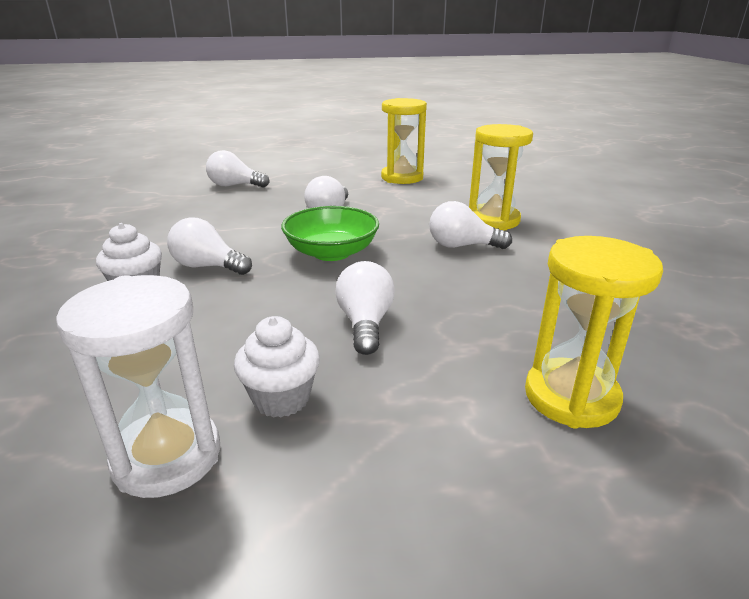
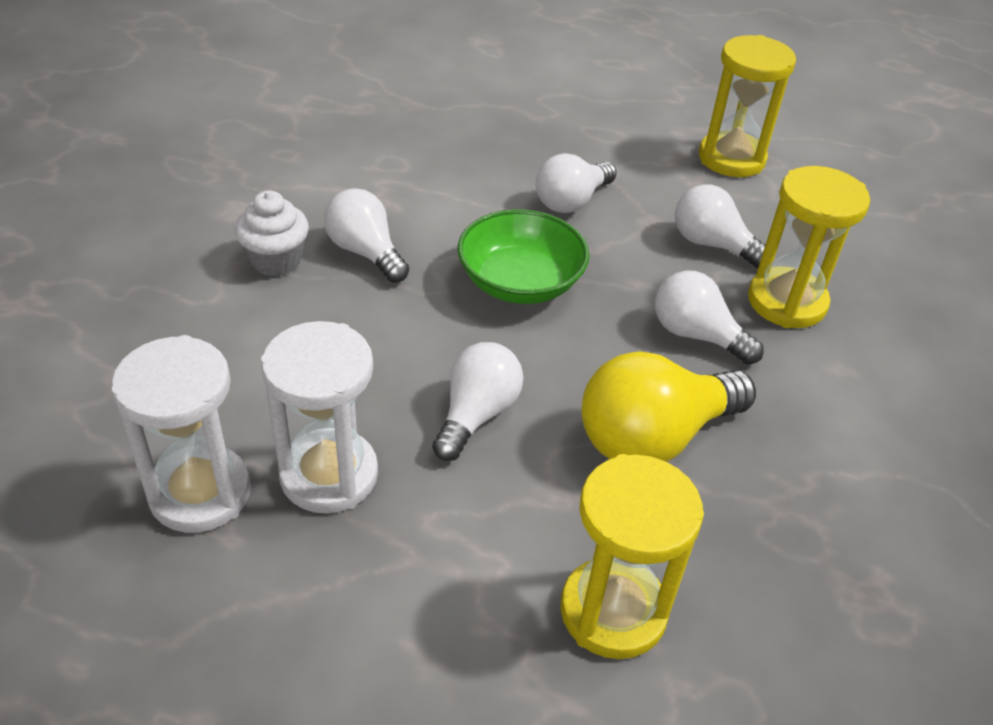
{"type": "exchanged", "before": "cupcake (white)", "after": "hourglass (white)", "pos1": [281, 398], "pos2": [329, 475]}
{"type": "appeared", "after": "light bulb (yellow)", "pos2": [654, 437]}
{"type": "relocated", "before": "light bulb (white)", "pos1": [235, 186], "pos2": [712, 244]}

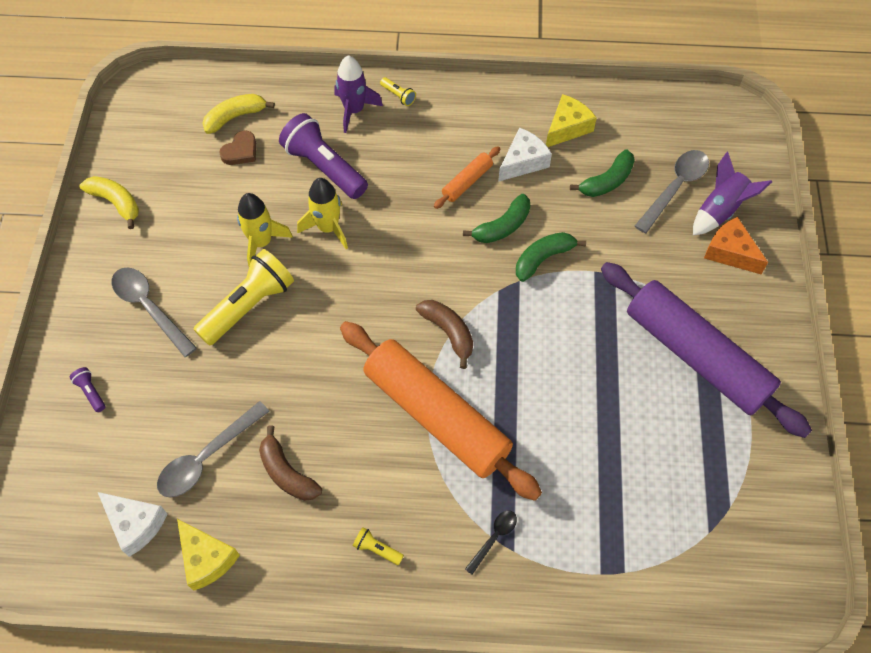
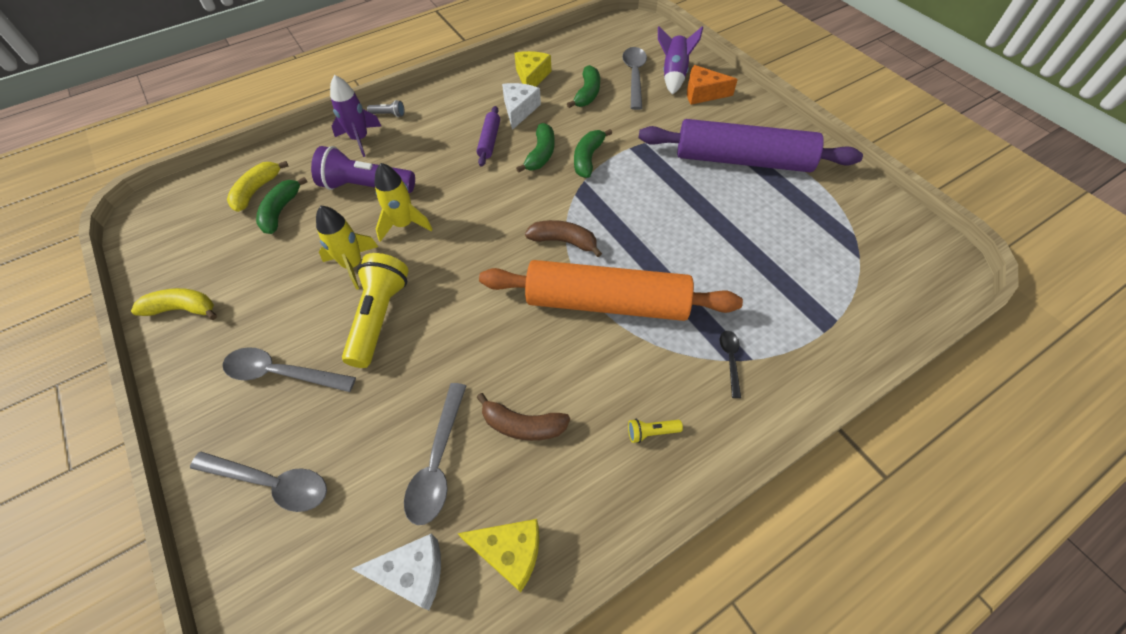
{"type": "exchanged", "before": "flashlight (purple)", "after": "spoon (grey)", "pos1": [91, 392], "pos2": [271, 483]}
{"type": "exchanged", "before": "heart (brown)", "after": "banana (green)", "pos1": [240, 151], "pos2": [281, 211]}
{"type": "colour", "before": "flashlight (yellow)", "after": "flashlight (grey)", "pos1": [398, 96], "pos2": [388, 114]}
{"type": "colour", "before": "rolling pin (orange)", "after": "rolling pin (purple)", "pos1": [467, 182], "pos2": [489, 141]}

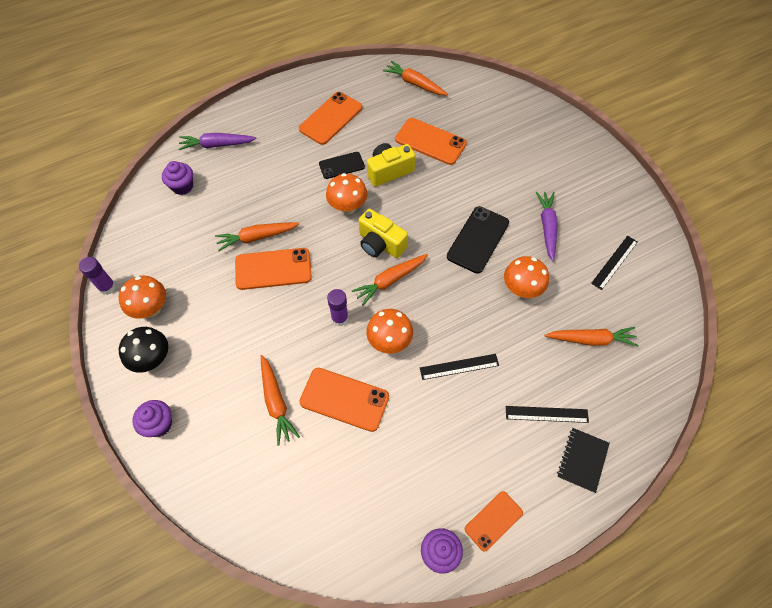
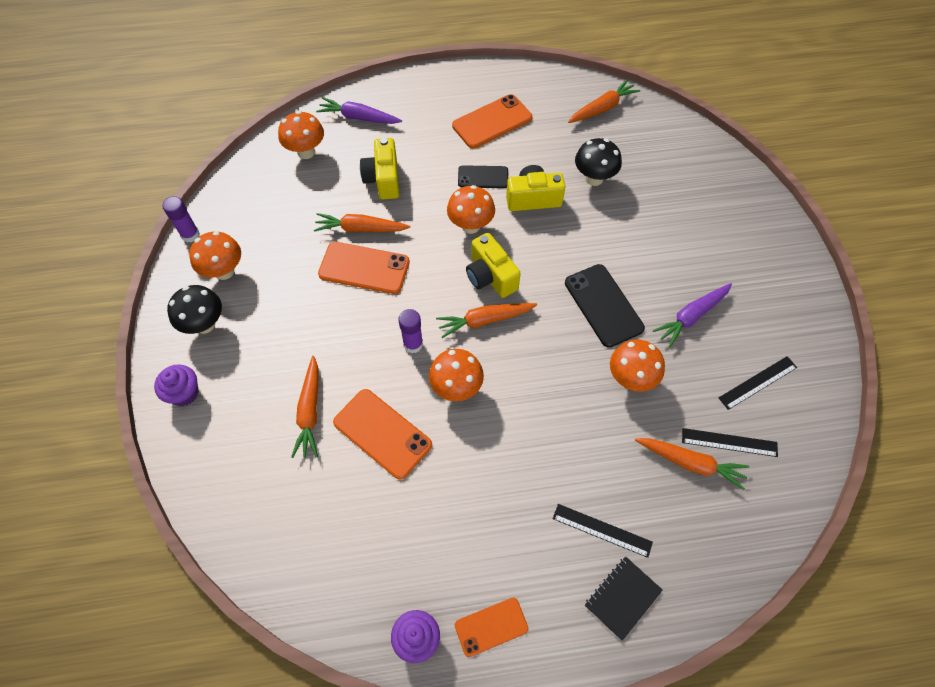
{"type": "exchanged", "before": "cupcake (purple)", "after": "mushroom (orange)", "pos1": [182, 186], "pos2": [306, 152]}
{"type": "appeared", "after": "camera (yellow)", "pos2": [383, 179]}
{"type": "spun", "before": "phone (black)", "pos1": [478, 239], "pos2": [603, 305], "turn": -75}
{"type": "spun", "before": "carrot (orange)", "pos1": [414, 83], "pos2": [602, 108], "turn": 90}
{"type": "exchanged", "before": "phone (orange)", "after": "mushroom (black)", "pos1": [430, 141], "pos2": [594, 178]}
{"type": "spun", "before": "carrot (purple)", "pos1": [547, 227], "pos2": [691, 316], "turn": -150}
{"type": "relocated", "before": "ruler (black)", "pos1": [459, 366], "pos2": [729, 442]}

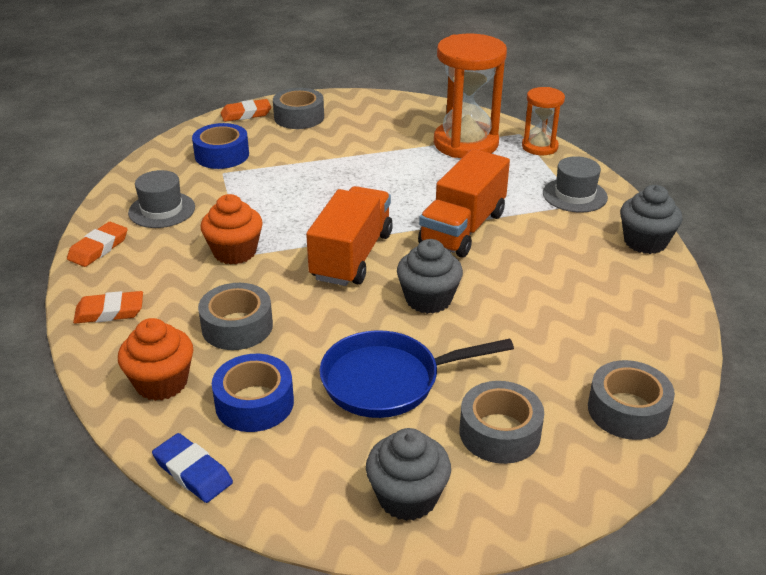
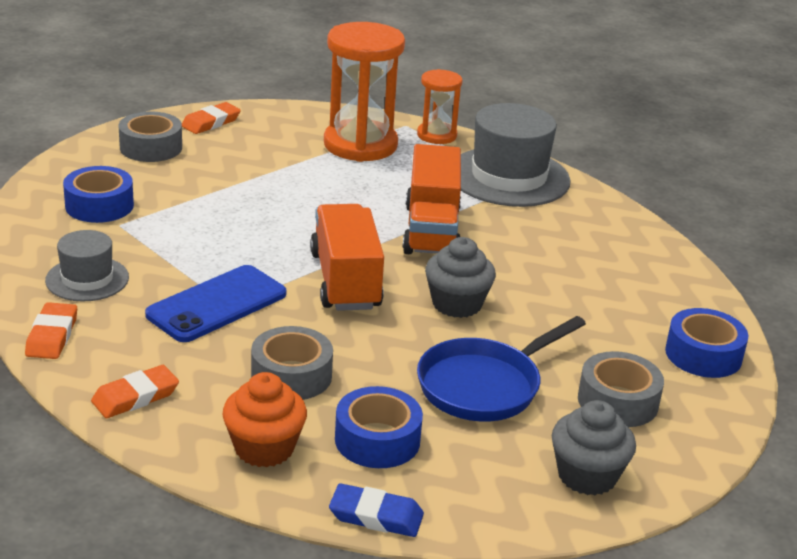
{"type": "exchanged", "before": "cupcake (orange)", "after": "phone (blue)", "pos1": [235, 252], "pos2": [217, 304]}
{"type": "relocated", "before": "eraser (orange)", "pos1": [246, 114], "pos2": [211, 122]}
{"type": "size", "before": "hat (grey)", "pos1": [574, 195], "pos2": [509, 177], "scale": 1.78}
{"type": "colour", "before": "tape (grey)", "after": "tape (blue)", "pos1": [627, 410], "pos2": [703, 355]}
{"type": "missing", "before": "cupcake (grey)", "pos1": [645, 242]}

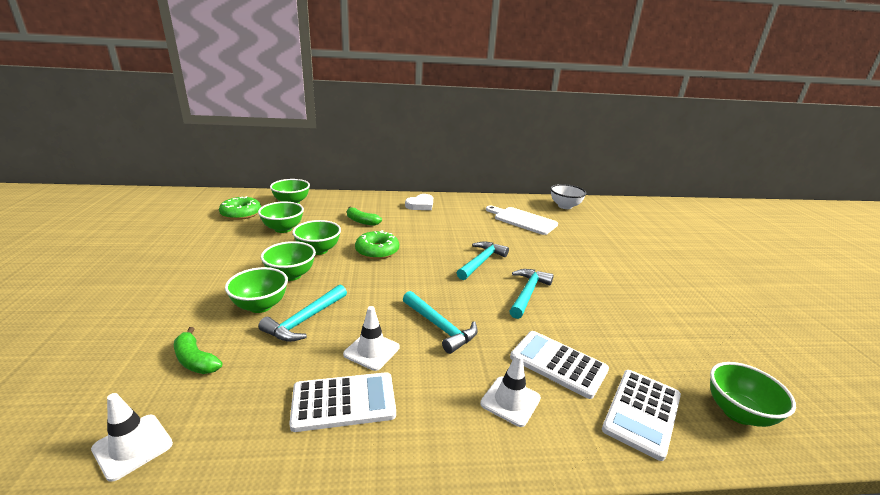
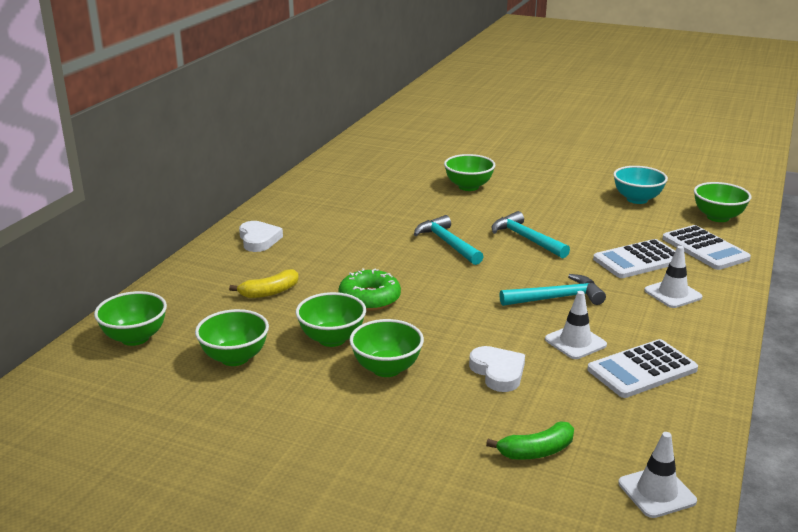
{"type": "colour", "before": "banana (green)", "after": "banana (yellow)", "pos1": [361, 221], "pos2": [269, 292]}
{"type": "relocated", "before": "bowl (green)", "pos1": [260, 306], "pos2": [468, 187]}
{"type": "exchanged", "before": "hammer (turquoise)", "after": "heart (white)", "pos1": [305, 320], "pos2": [498, 372]}
{"type": "spun", "before": "calculator (white)", "pos1": [344, 402], "pos2": [642, 370], "turn": -135}
{"type": "appeared", "after": "bowl (turquoise)", "pos2": [637, 199]}
{"type": "missing", "before": "donut (green)", "pos1": [241, 214]}
{"type": "missing", "before": "cutting board (white)", "pos1": [523, 220]}
{"type": "missing", "before": "bowl (white)", "pos1": [565, 206]}

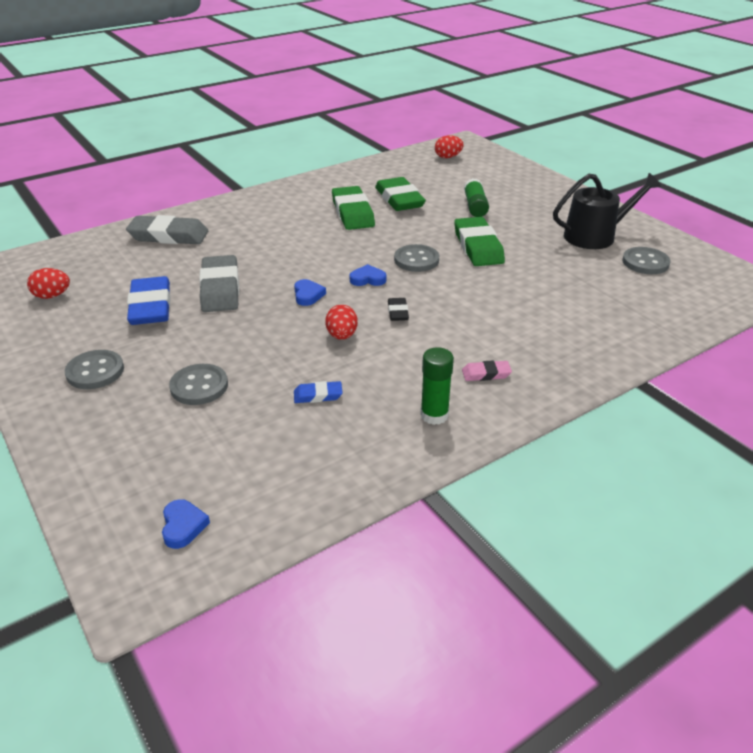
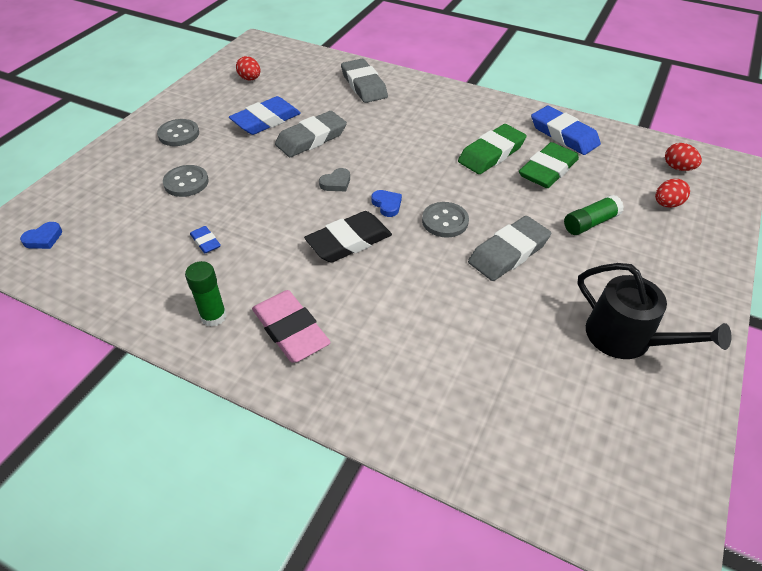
{"type": "size", "before": "eraser (pink)", "pos1": [486, 374], "pos2": [290, 330], "scale": 2.07}
{"type": "size", "before": "eraser (black)", "pos1": [398, 312], "pos2": [349, 241], "scale": 2.07}
{"type": "colour", "before": "heart (blue)", "after": "heart (grey)", "pos1": [308, 295], "pos2": [336, 183]}
{"type": "colour", "before": "eraser (green)", "after": "eraser (grey)", "pos1": [478, 247], "pos2": [508, 252]}
{"type": "appeared", "after": "eraser (blue)", "pos2": [563, 135]}
{"type": "relocated", "before": "egg (red)", "pos1": [342, 336], "pos2": [667, 204]}
{"type": "missing", "before": "button (grey)", "pos1": [645, 262]}

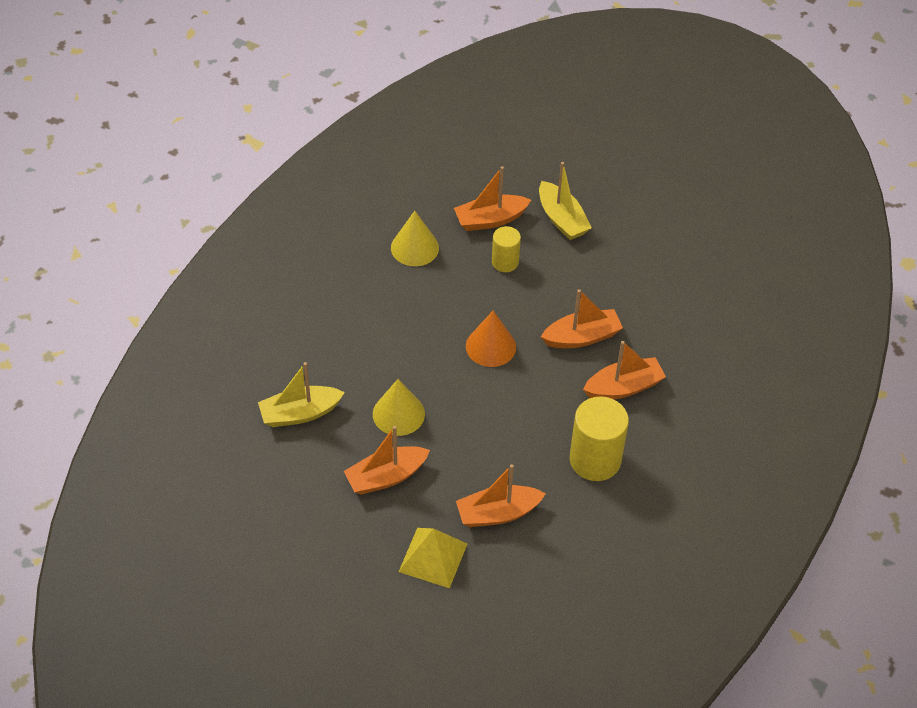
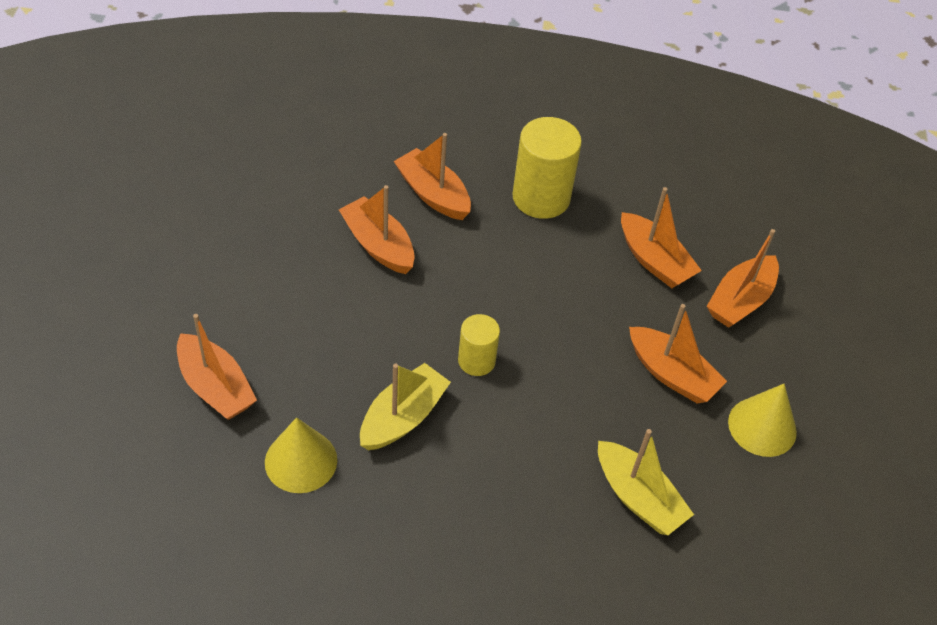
{"type": "relocated", "before": "boat (yellow)", "pos1": [562, 219], "pos2": [403, 417]}
{"type": "relocated", "before": "cylinder (yellow)", "pos1": [505, 262], "pos2": [476, 361]}
{"type": "exchanged", "before": "pyramid (yellow)", "after": "boat (orange)", "pos1": [433, 557], "pos2": [740, 300]}
{"type": "relocated", "before": "cone (yellow)", "pos1": [398, 414], "pos2": [762, 426]}
{"type": "missing", "before": "cone (orange)", "pos1": [491, 346]}

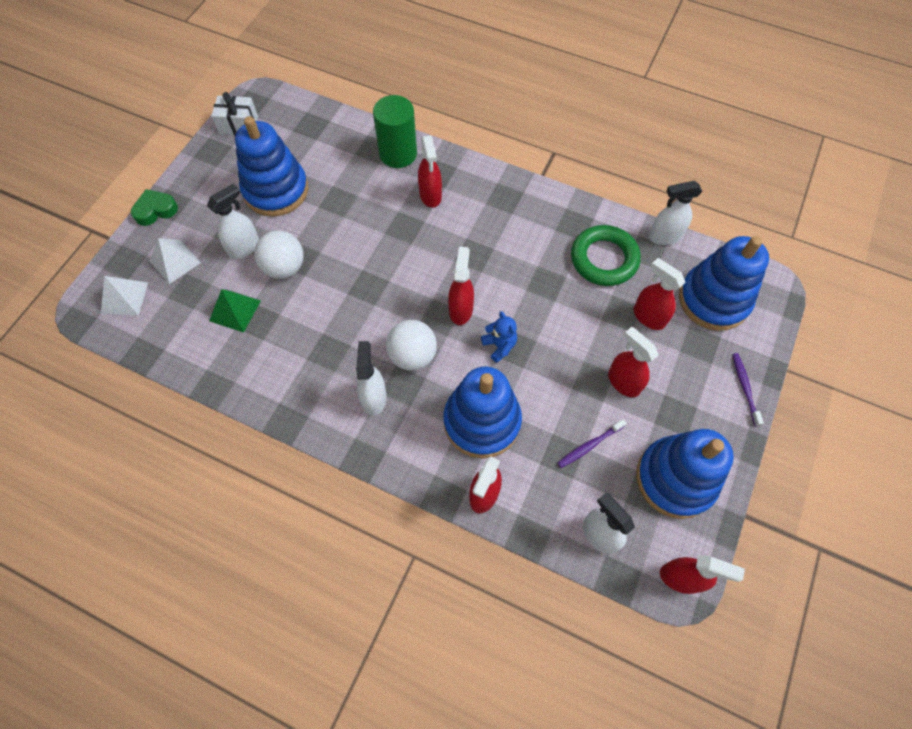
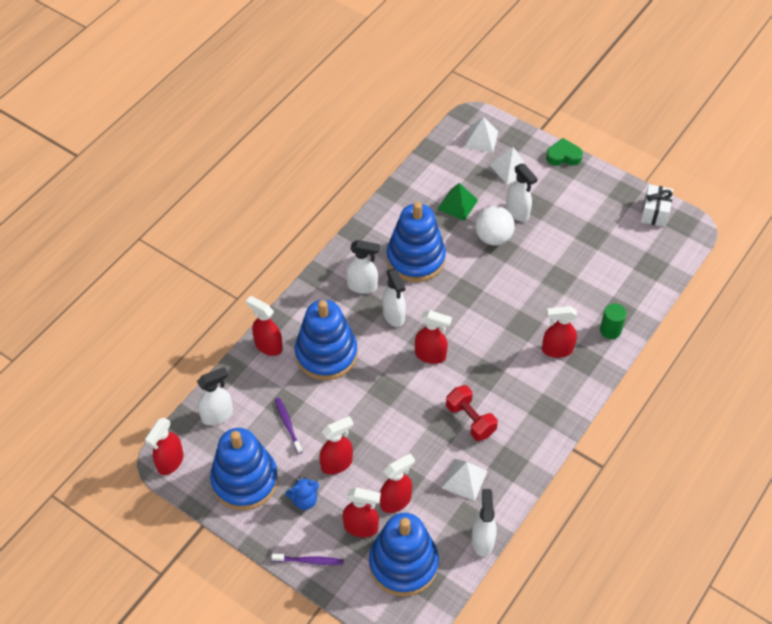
{"type": "relocated", "before": "teddy bear (blue)", "pos1": [499, 346], "pos2": [304, 500]}
{"type": "appeared", "after": "spray bottle (red)", "pos2": [361, 527]}
{"type": "exchanged", "before": "ball (white)", "after": "spray bottle (white)", "pos1": [412, 355], "pos2": [394, 315]}
{"type": "relocated", "before": "stacking toy (blue)", "pos1": [276, 190], "pos2": [415, 259]}
{"type": "exchanged", "before": "ring (green)", "after": "pyramid (white)", "pos1": [604, 259], "pos2": [464, 479]}
{"type": "appeared", "after": "dumbbell (red)", "pos2": [470, 420]}
{"type": "spun", "before": "heart (green)", "pos1": [155, 210], "pos2": [563, 156], "turn": -75}
{"type": "size", "before": "cylinder (green)", "pos1": [398, 154], "pos2": [610, 330], "scale": 0.59}

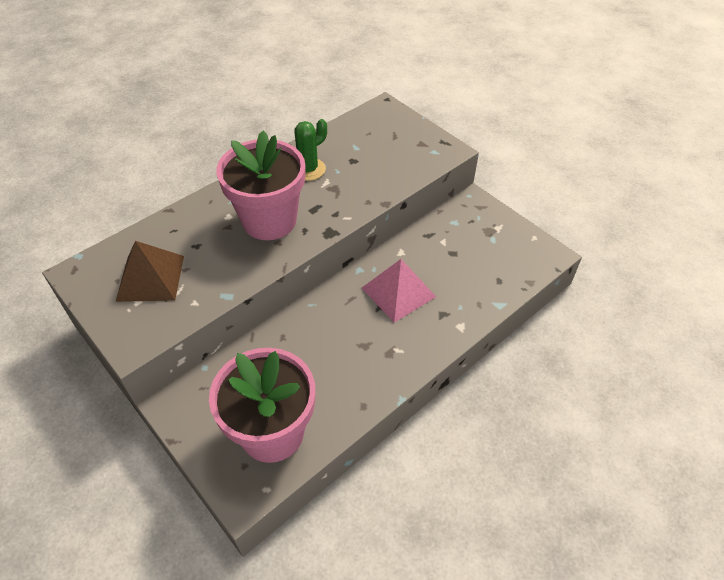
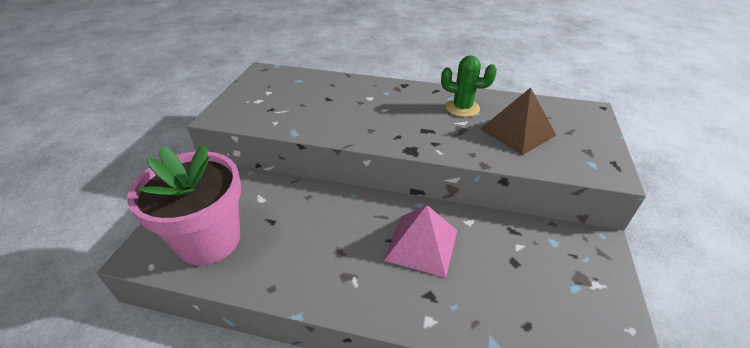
{"type": "relocated", "before": "pyramid (brown)", "pos1": [150, 278], "pos2": [517, 132]}
{"type": "missing", "before": "flower pot (pink)", "pos1": [269, 220]}

